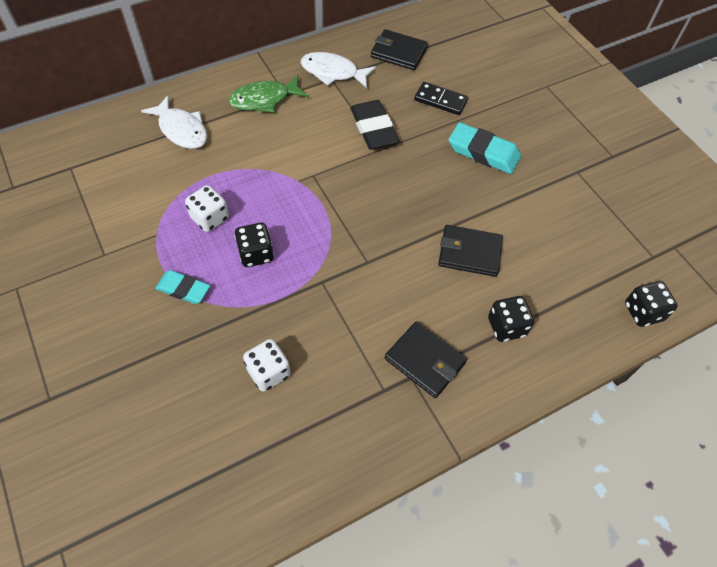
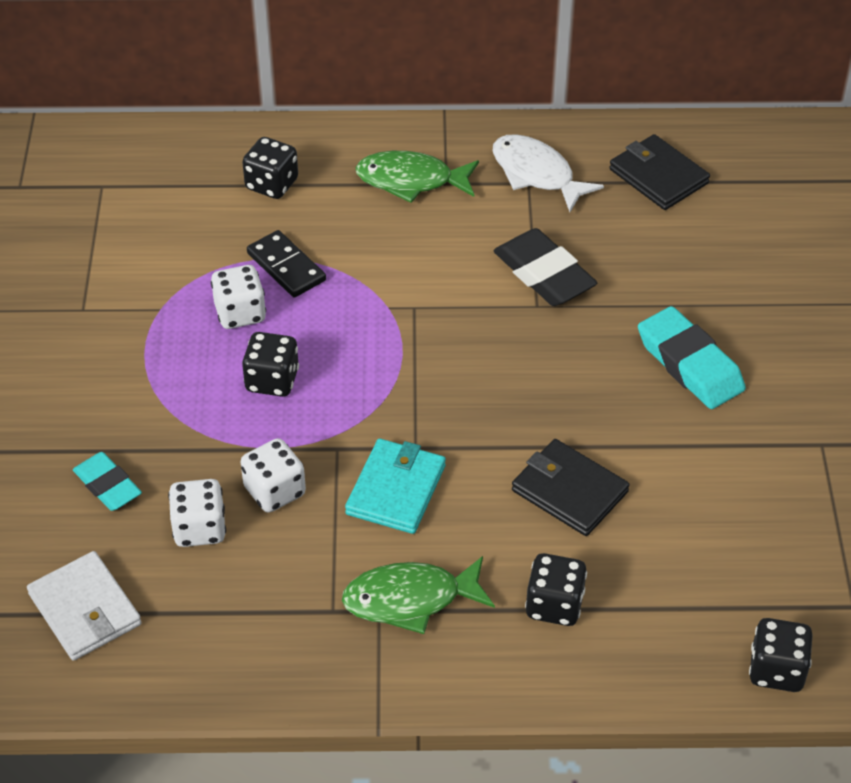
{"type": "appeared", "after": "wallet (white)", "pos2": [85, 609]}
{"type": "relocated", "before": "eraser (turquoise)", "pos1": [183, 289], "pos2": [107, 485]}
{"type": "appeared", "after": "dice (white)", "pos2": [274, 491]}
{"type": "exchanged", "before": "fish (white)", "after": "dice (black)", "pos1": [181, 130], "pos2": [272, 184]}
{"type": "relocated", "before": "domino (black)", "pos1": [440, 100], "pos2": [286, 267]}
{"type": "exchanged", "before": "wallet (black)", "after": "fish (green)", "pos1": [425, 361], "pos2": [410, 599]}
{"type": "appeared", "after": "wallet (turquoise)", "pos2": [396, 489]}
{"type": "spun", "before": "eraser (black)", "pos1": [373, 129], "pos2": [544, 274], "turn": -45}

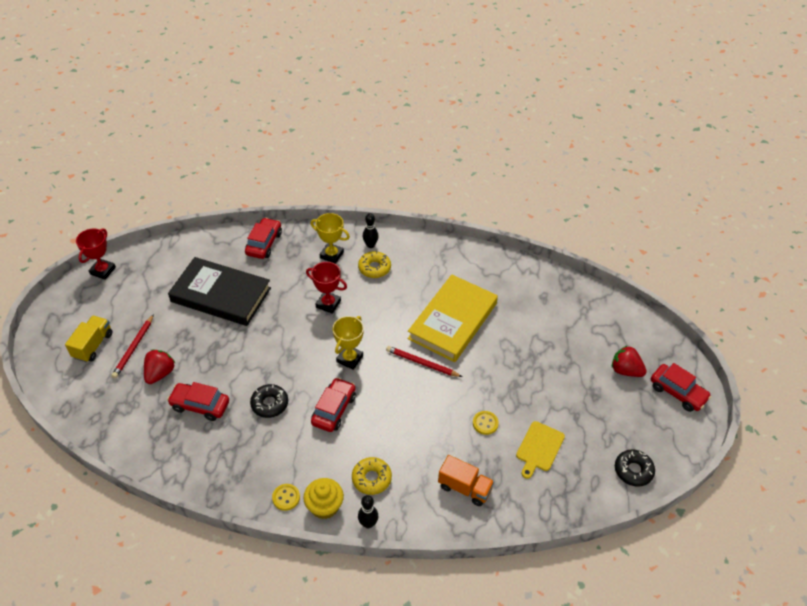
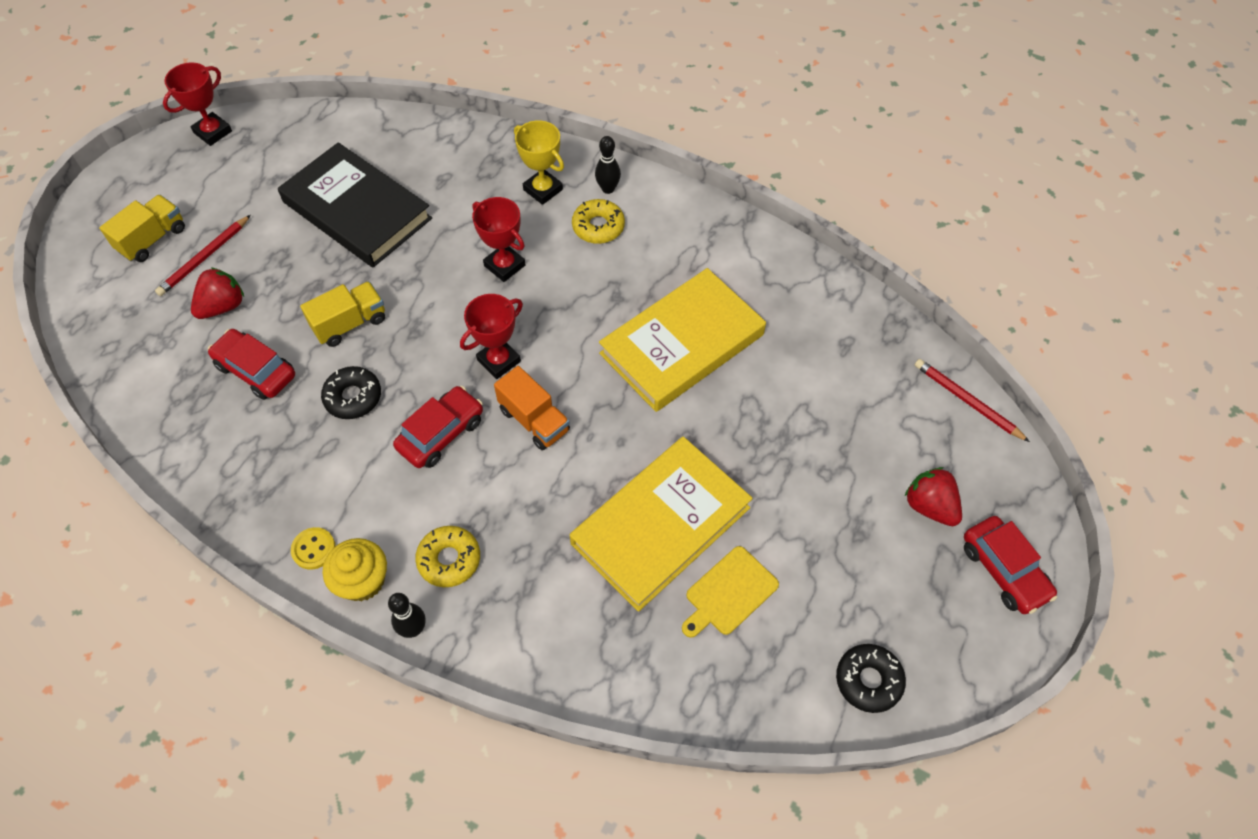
{"type": "appeared", "after": "truck (yellow)", "pos2": [350, 323]}
{"type": "colour", "before": "trophy (yellow)", "after": "trophy (red)", "pos1": [349, 359], "pos2": [499, 361]}
{"type": "relocated", "before": "truck (orange)", "pos1": [464, 488], "pos2": [534, 420]}
{"type": "exchanged", "before": "button (yellow)", "after": "book (yellow)", "pos1": [485, 423], "pos2": [660, 525]}
{"type": "relocated", "before": "pencil (red)", "pos1": [422, 363], "pos2": [967, 401]}
{"type": "missing", "before": "car (red)", "pos1": [264, 243]}

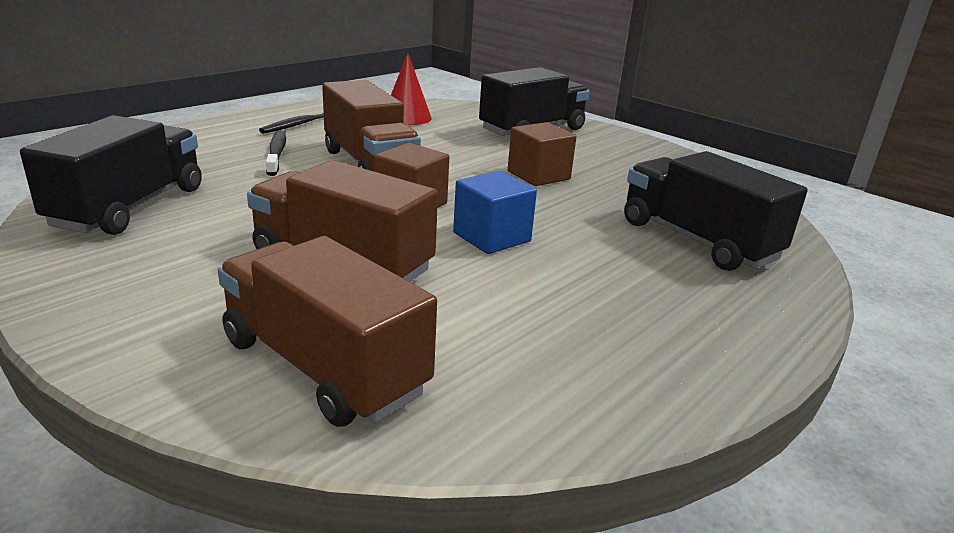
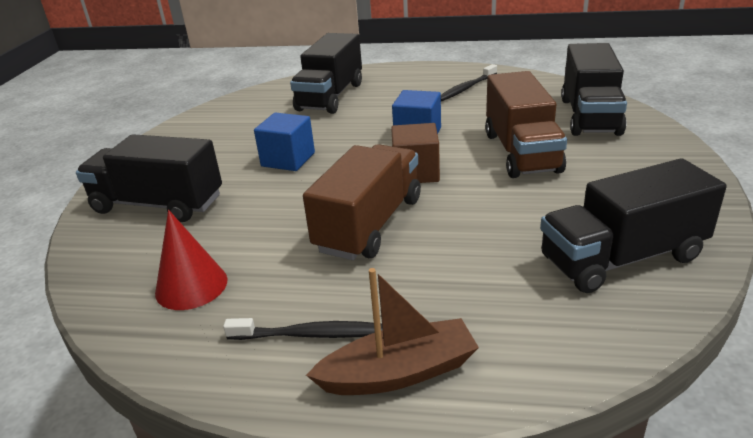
{"type": "colour", "before": "cube (brown)", "after": "cube (blue)", "pos1": [538, 175], "pos2": [288, 159]}
{"type": "appeared", "after": "boat (brown)", "pos2": [399, 372]}
{"type": "relocated", "before": "toothbrush (black)", "pos1": [277, 153], "pos2": [466, 88]}
{"type": "colour", "before": "truck (brown)", "after": "truck (black)", "pos1": [323, 366], "pos2": [590, 116]}

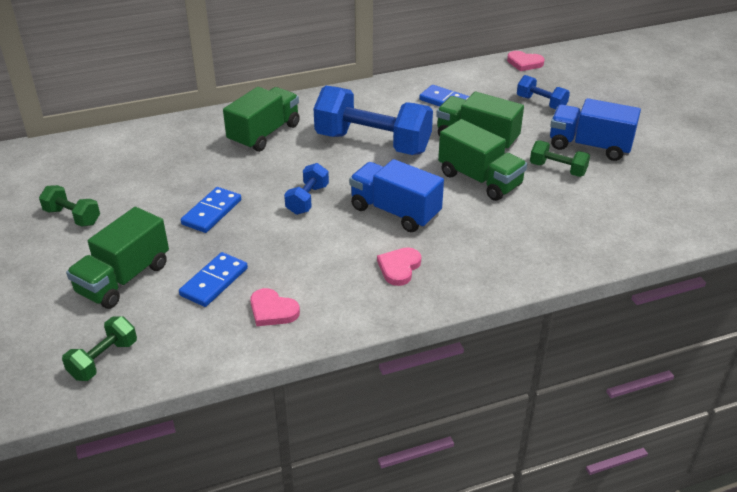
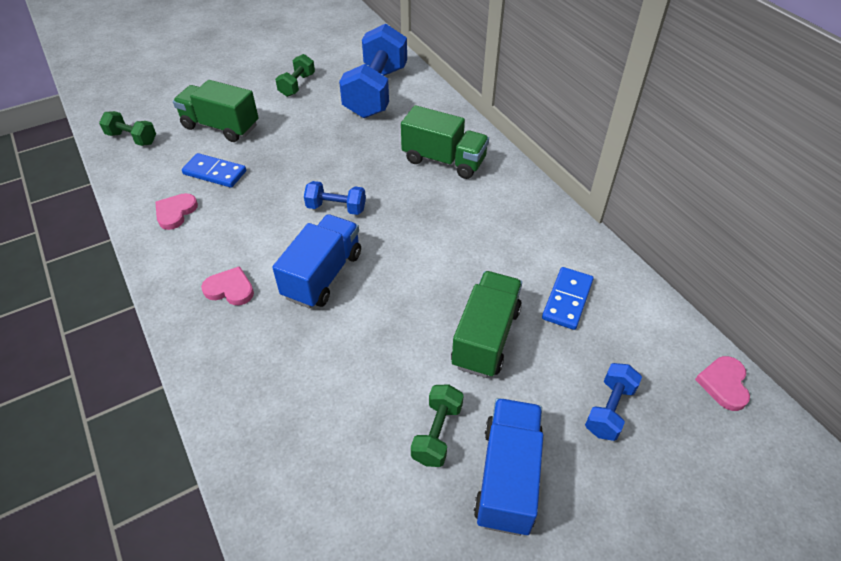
{"type": "relocated", "before": "dumbbell (blue)", "pos1": [373, 143], "pos2": [376, 92]}
{"type": "missing", "before": "domino (blue)", "pos1": [211, 212]}
{"type": "missing", "before": "truck (green)", "pos1": [479, 180]}

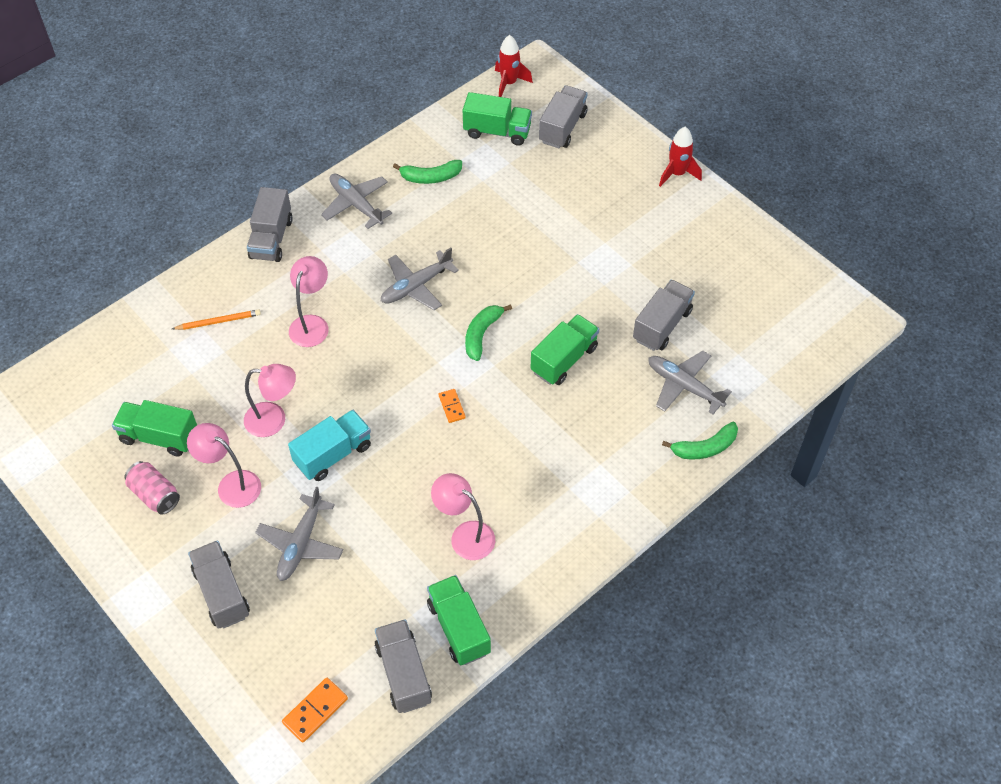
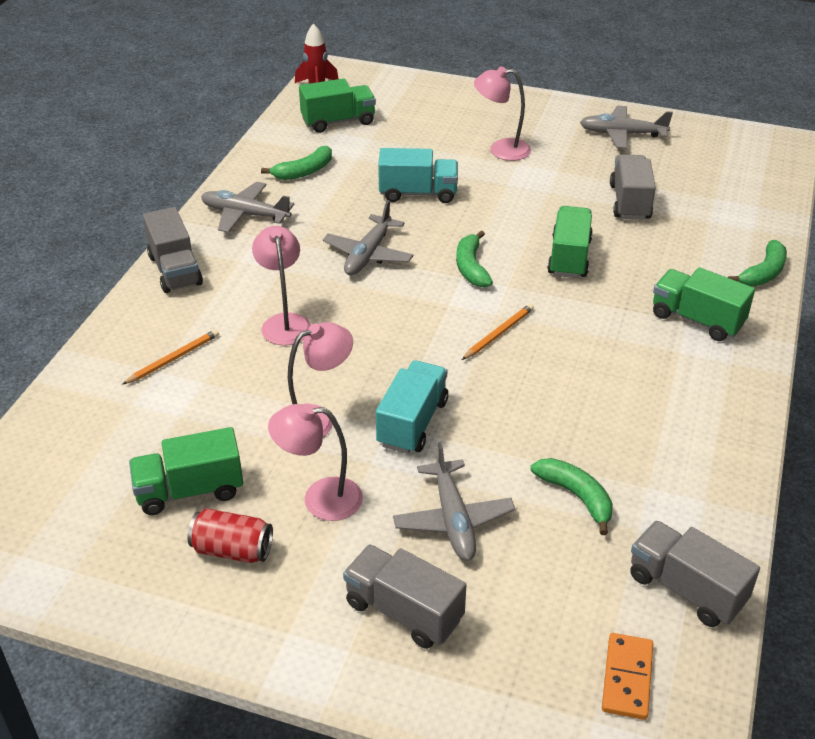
{"type": "colour", "before": "can (pink)", "after": "can (red)", "pos1": [155, 495], "pos2": [232, 550]}
{"type": "appeared", "after": "truck (turquoise)", "pos2": [418, 193]}
{"type": "exchanged", "before": "domino (orange)", "after": "pencil (orange)", "pos1": [452, 407], "pos2": [498, 333]}
{"type": "relocated", "before": "lamp (pink)", "pos1": [465, 535], "pos2": [501, 150]}
{"type": "appeared", "after": "banana (green)", "pos2": [576, 496]}
{"type": "relocated", "before": "plane (grey)", "pos1": [684, 386], "pos2": [622, 134]}
{"type": "relocated", "before": "truck (green)", "pos1": [459, 628], "pos2": [697, 320]}
{"type": "missing", "before": "truck (grey)", "pos1": [562, 128]}
{"type": "missing", "before": "rocket (red)", "pos1": [677, 174]}

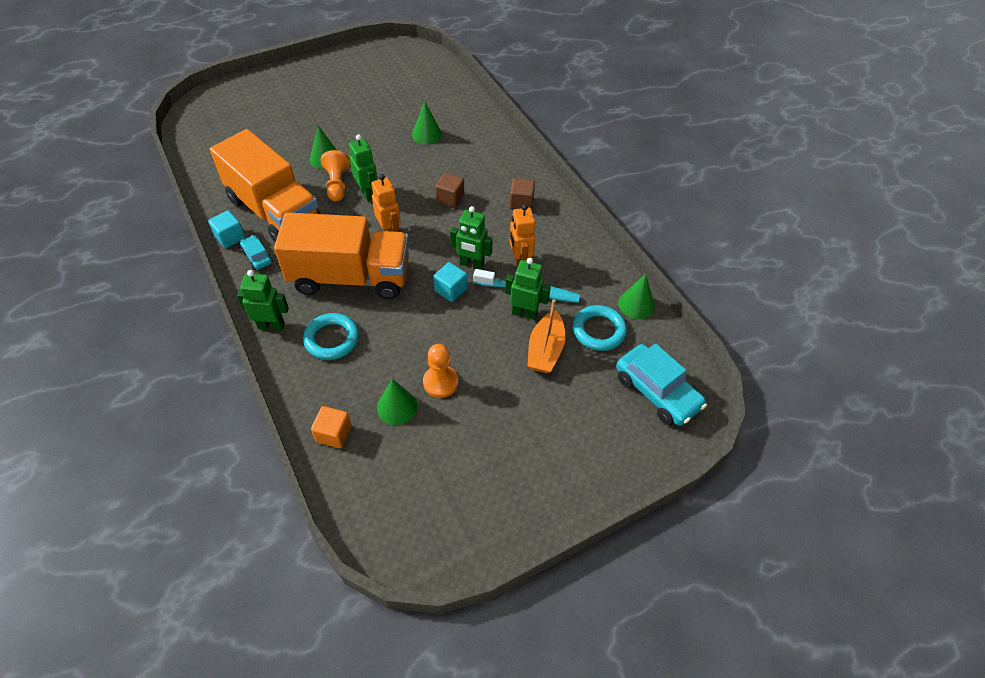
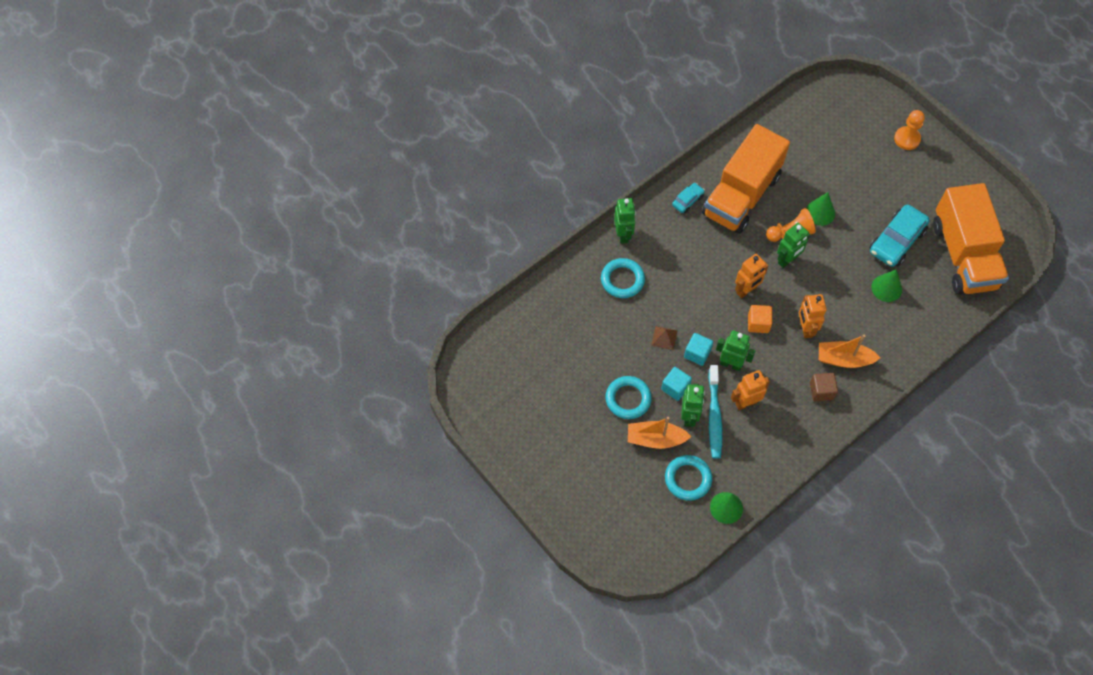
{"type": "appeared", "after": "ring (turquoise)", "pos2": [628, 399]}
{"type": "appeared", "after": "pyramid (brown)", "pos2": [664, 338]}
{"type": "relocated", "before": "cube (turquoise)", "pos1": [230, 237], "pos2": [675, 388]}
{"type": "spun", "before": "robot (green)", "pos1": [471, 264], "pos2": [731, 364], "turn": 105}
{"type": "relocated", "before": "cube (orange)", "pos1": [333, 434], "pos2": [758, 323]}
{"type": "exchanged", "before": "cube (brown)", "after": "robot (orange)", "pos1": [450, 198], "pos2": [805, 329]}
{"type": "appeared", "after": "boat (orange)", "pos2": [844, 359]}
{"type": "relocated", "before": "car (turquoise)", "pos1": [657, 392], "pos2": [896, 241]}
{"type": "relocated", "before": "pawn (orange)", "pos1": [440, 382], "pos2": [907, 139]}
{"type": "relocated", "before": "truck (orange)", "pos1": [350, 277], "pos2": [963, 255]}
{"type": "missing", "before": "cone (green)", "pos1": [397, 407]}

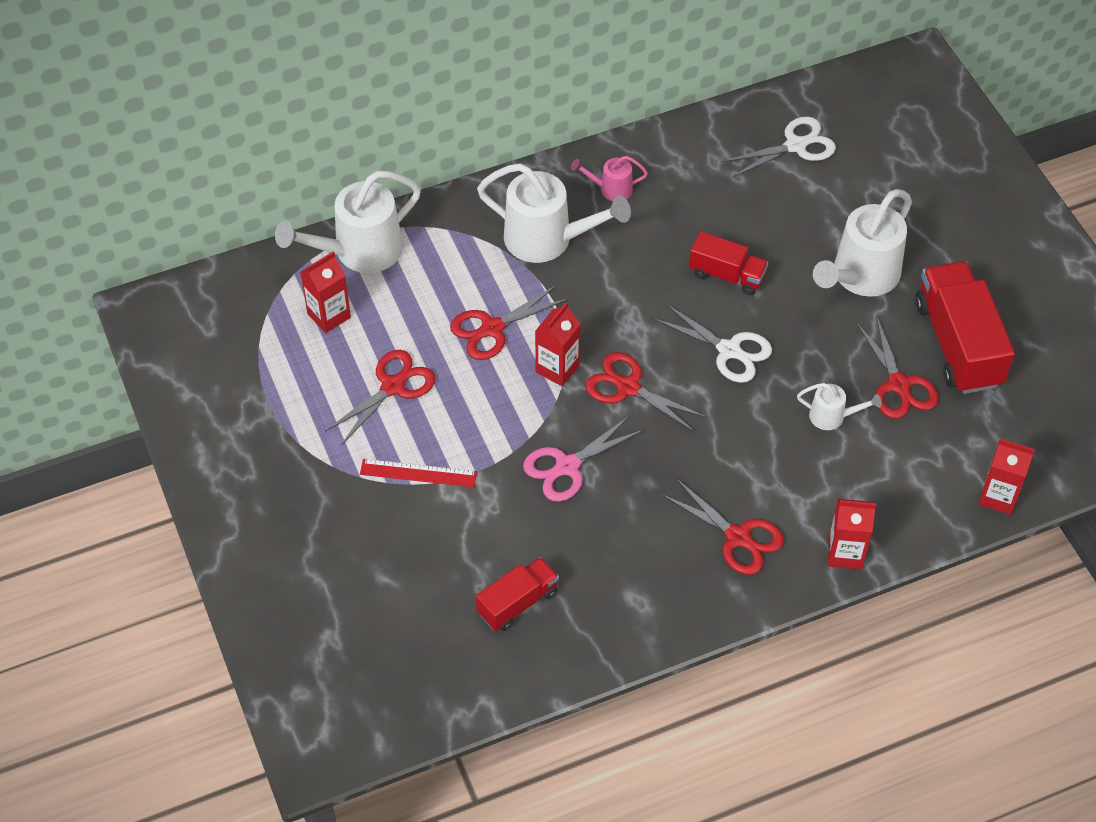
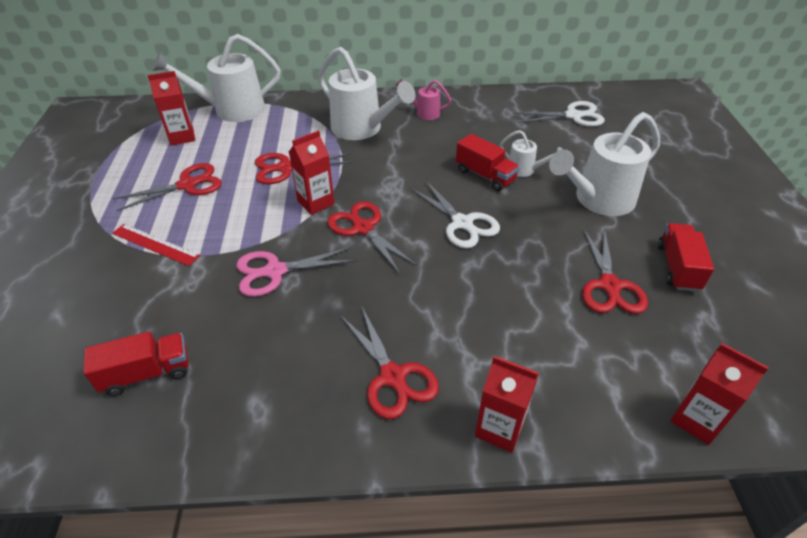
{"type": "relocated", "before": "watering can (white)", "pos1": [833, 417], "pos2": [525, 170]}
{"type": "size", "before": "truck (red)", "pos1": [957, 344], "pos2": [677, 267], "scale": 0.57}

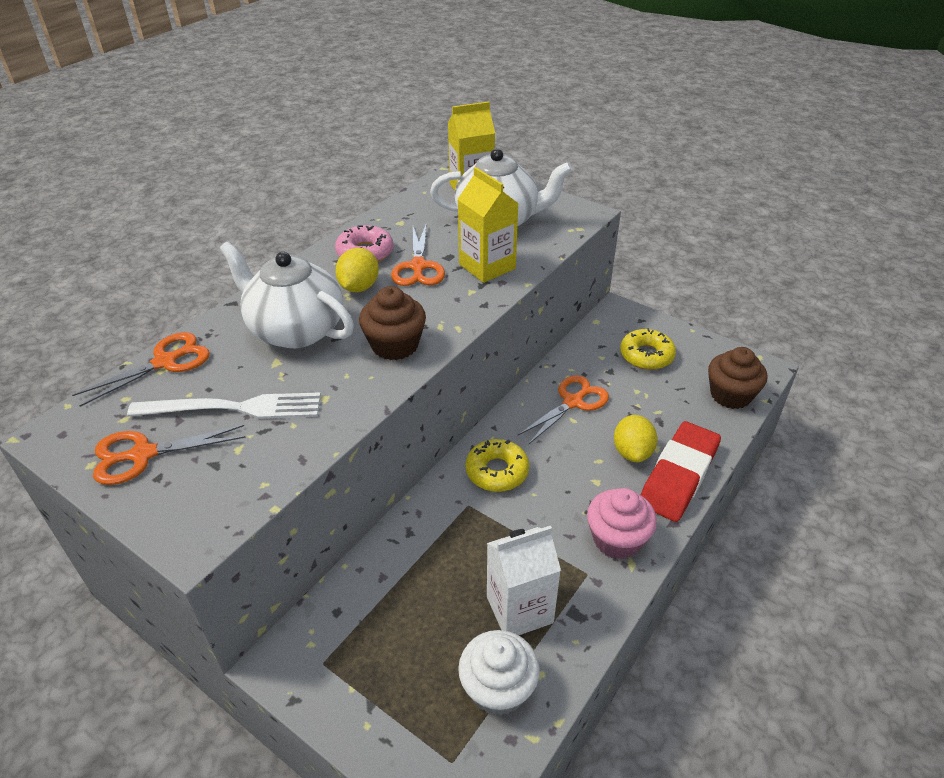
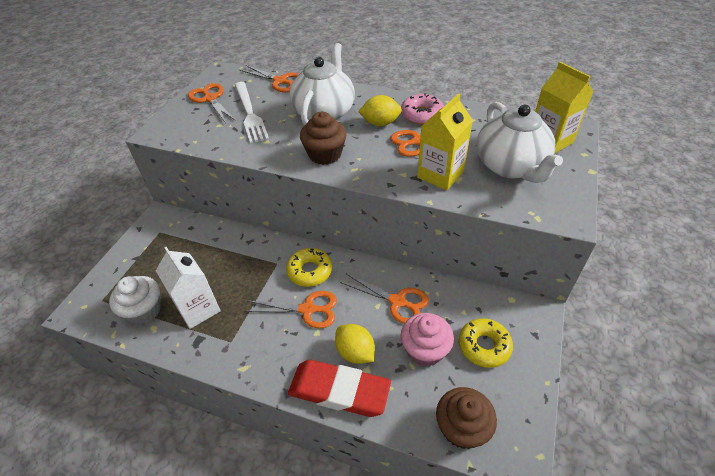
{"type": "appeared", "after": "scissors (orange)", "pos2": [307, 309]}
{"type": "spun", "before": "lemon (yellow)", "pos1": [632, 452], "pos2": [355, 352], "turn": 60}
{"type": "relocated", "before": "cupcake (pink)", "pos1": [617, 539], "pos2": [425, 350]}

